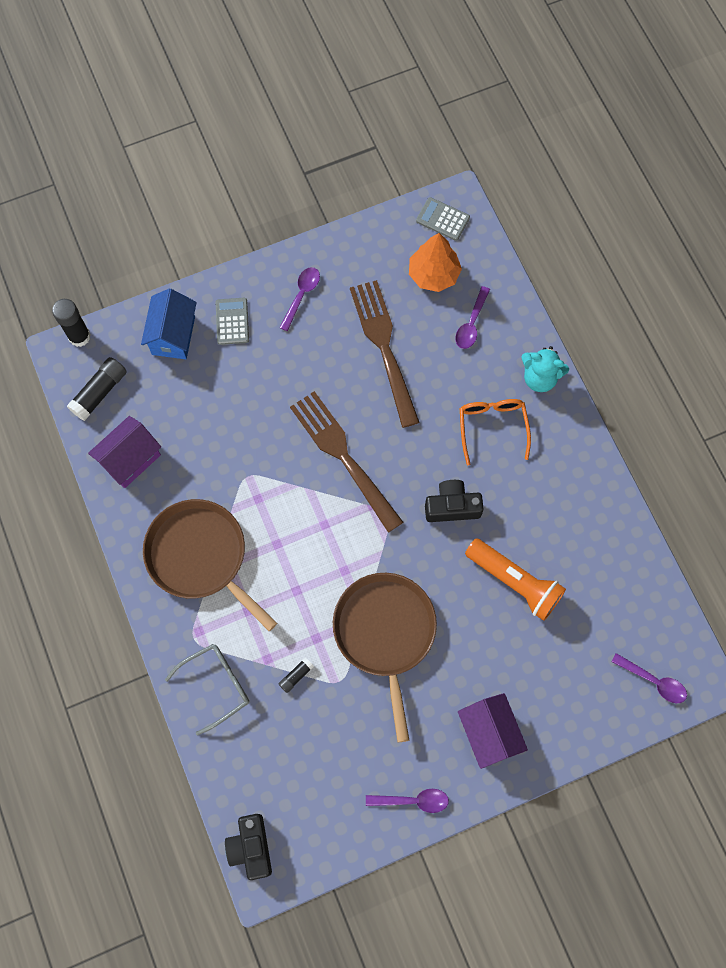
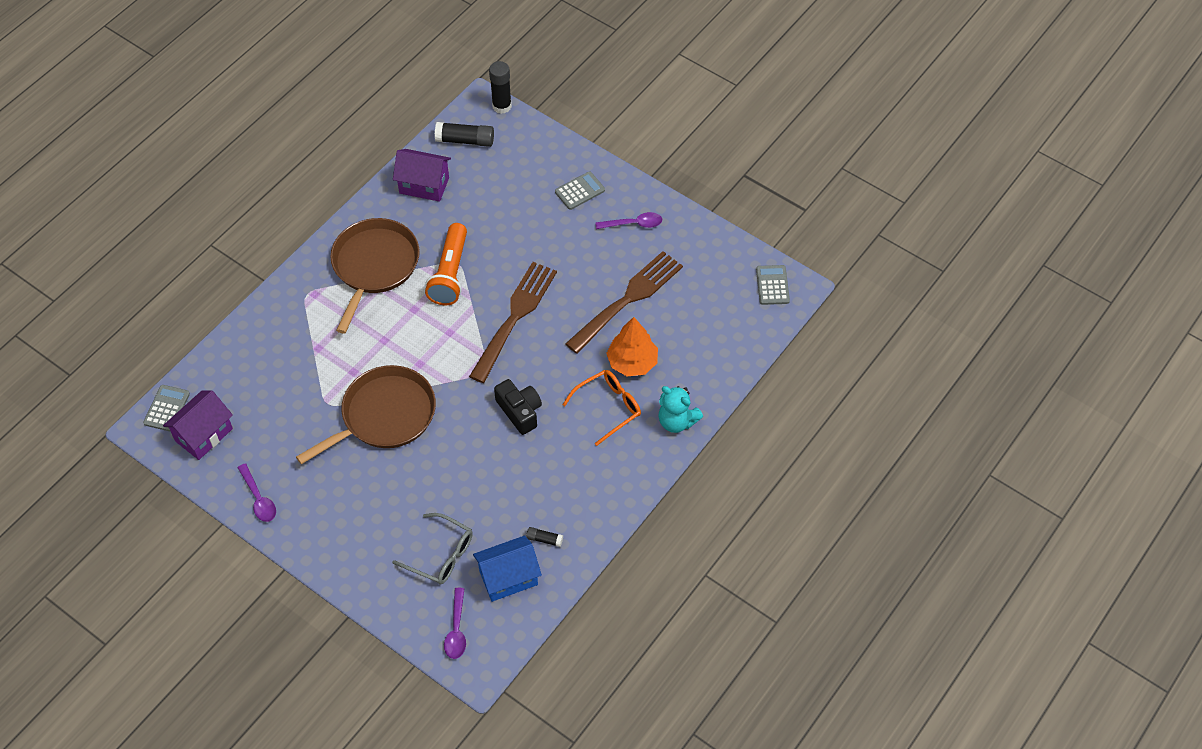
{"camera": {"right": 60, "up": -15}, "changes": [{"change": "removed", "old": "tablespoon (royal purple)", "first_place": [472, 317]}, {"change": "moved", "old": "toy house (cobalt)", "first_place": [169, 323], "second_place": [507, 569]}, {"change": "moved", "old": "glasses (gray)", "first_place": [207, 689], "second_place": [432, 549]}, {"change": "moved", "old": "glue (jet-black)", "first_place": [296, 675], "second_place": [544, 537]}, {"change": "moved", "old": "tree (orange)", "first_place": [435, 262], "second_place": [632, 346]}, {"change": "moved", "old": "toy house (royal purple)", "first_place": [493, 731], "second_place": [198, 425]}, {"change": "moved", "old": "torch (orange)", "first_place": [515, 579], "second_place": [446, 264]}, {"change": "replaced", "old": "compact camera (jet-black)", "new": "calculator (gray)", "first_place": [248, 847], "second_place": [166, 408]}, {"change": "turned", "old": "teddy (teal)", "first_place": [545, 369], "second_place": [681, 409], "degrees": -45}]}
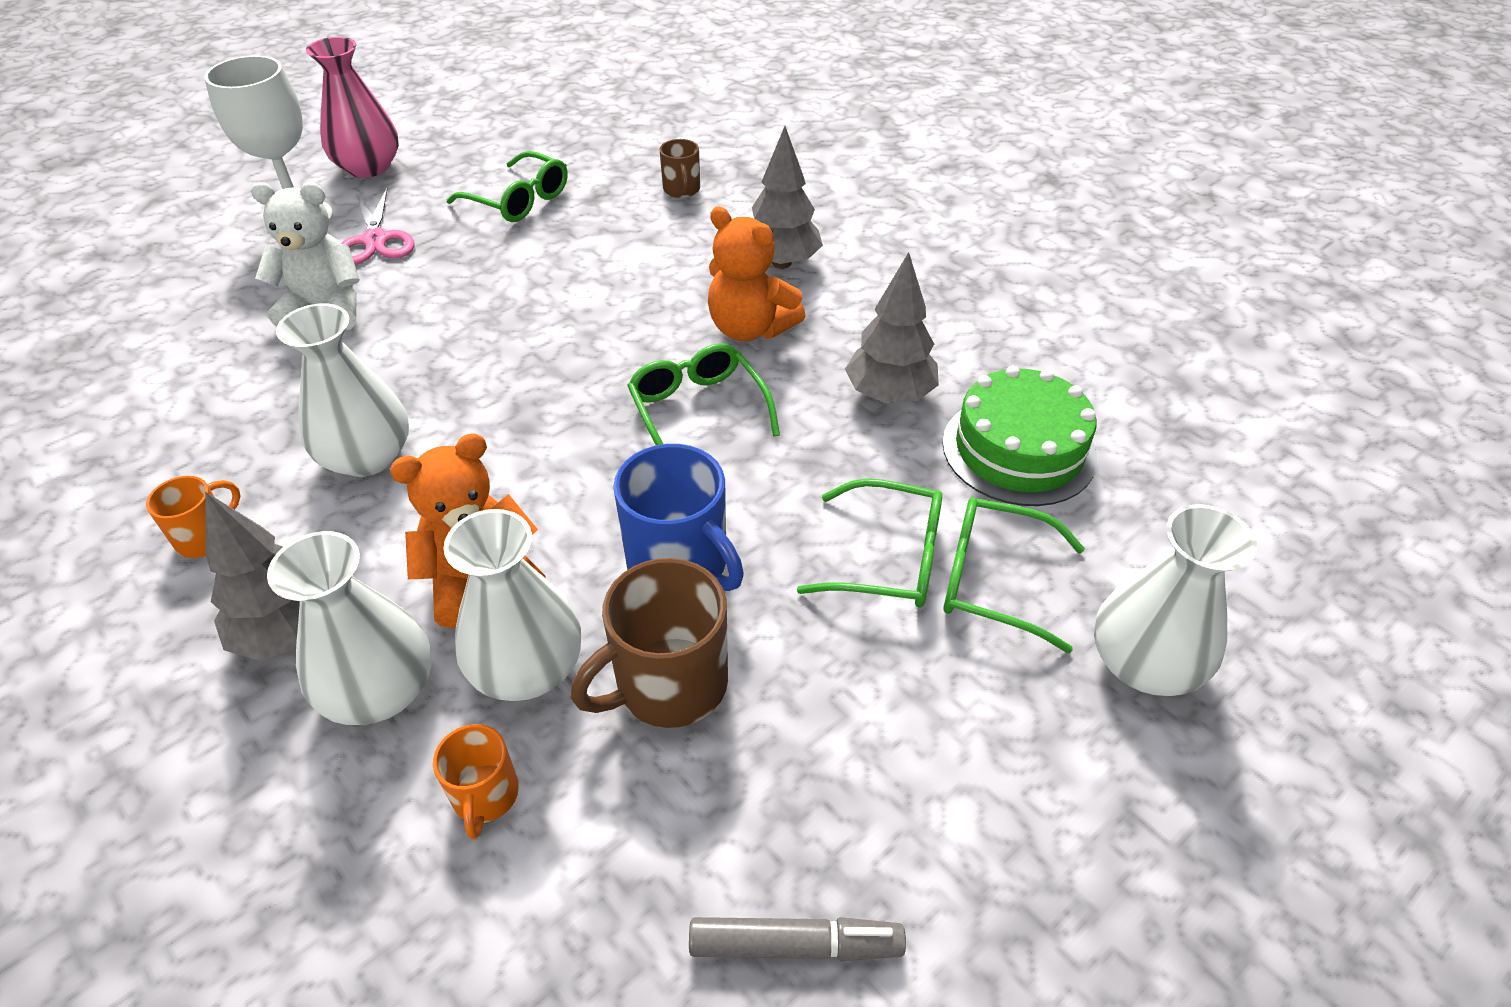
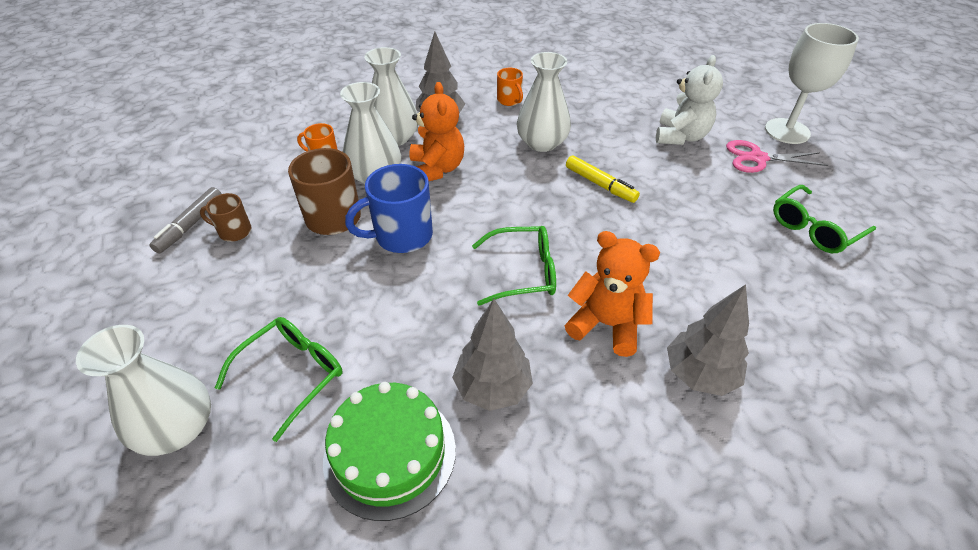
{"camera": {"right": 110, "up": 0}, "changes": [{"change": "removed", "old": "tall vase (rose-pink)", "first_place": [352, 107]}, {"change": "removed", "old": "glasses (green)", "first_place": [869, 543]}, {"change": "added", "new": "marker pen (bright yellow)", "second_place": [603, 179]}, {"change": "moved", "old": "coffee mug (dark brown)", "first_place": [680, 168], "second_place": [226, 217]}, {"change": "turned", "old": "teddy (orange)", "first_place": [757, 274], "second_place": [612, 294], "degrees": 60}]}
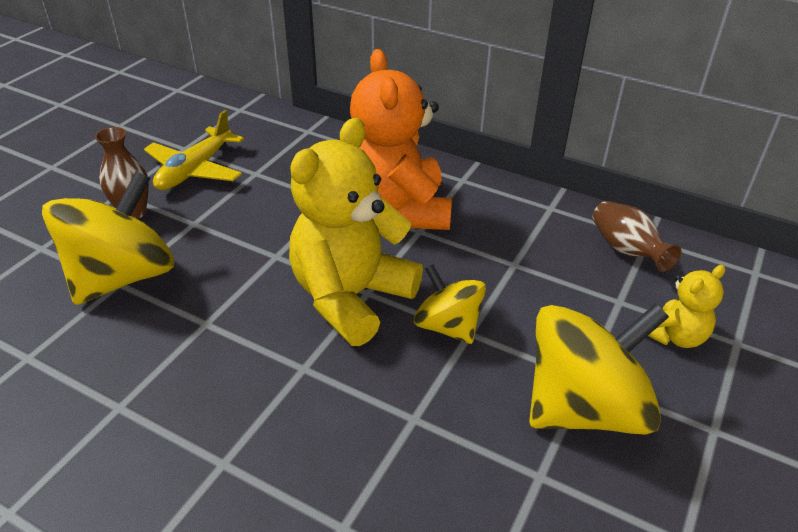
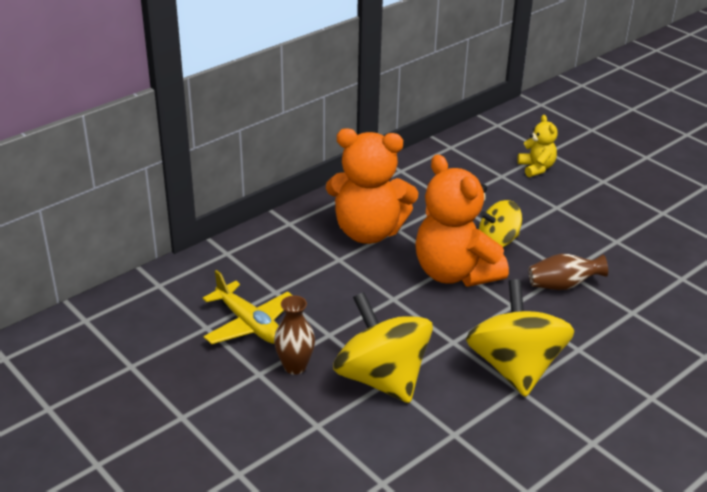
{"camera": {"right": -70, "up": -5}, "changes": [{"change": "moved", "old": "toy top (bright yellow)", "first_place": [599, 369], "second_place": [520, 338]}, {"change": "moved", "old": "tall vase (dark brown)", "first_place": [636, 236], "second_place": [568, 272]}, {"change": "recoloured", "old": "teddy (bright yellow)", "new": "teddy (orange)", "first_place": [356, 232], "second_place": [462, 220]}]}
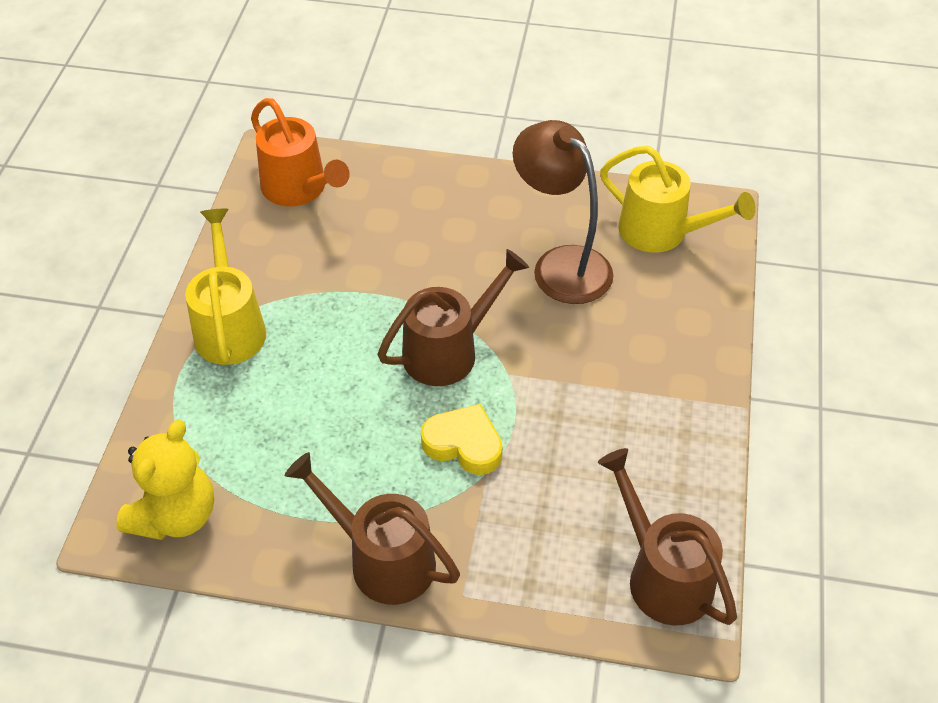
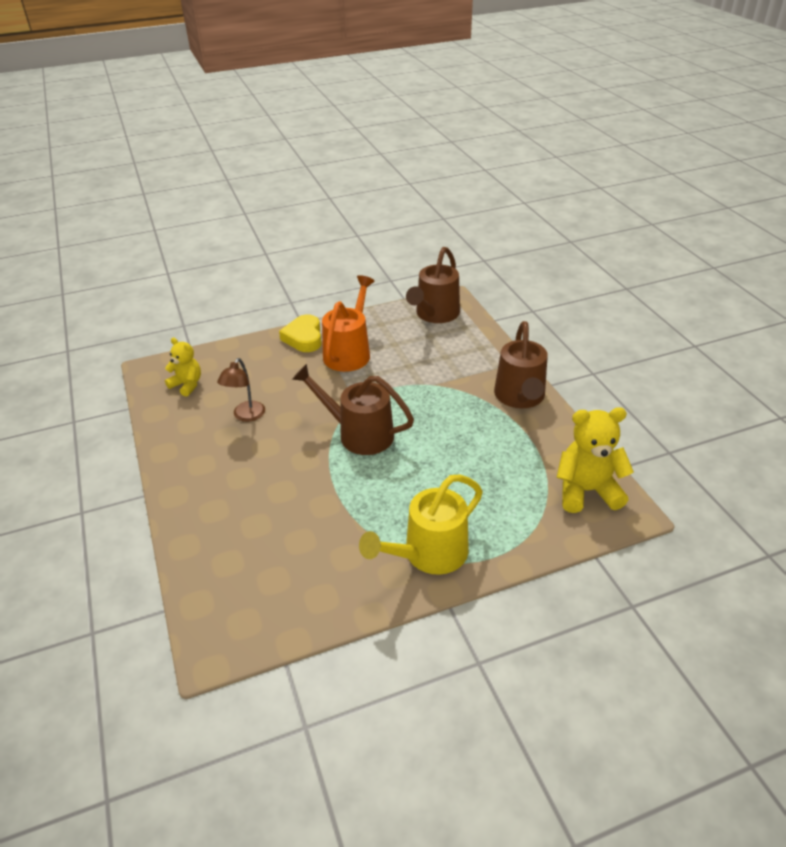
{"camera": {"right": -120, "up": -10}, "changes": [{"change": "moved", "old": "sprinkling can (orange)", "first_place": [300, 152], "second_place": [348, 323]}, {"change": "moved", "old": "heart (bright yellow)", "first_place": [462, 439], "second_place": [300, 333]}, {"change": "replaced", "old": "sprinkling can (bright yellow)", "new": "teddy (bright yellow)", "first_place": [678, 199], "second_place": [183, 367]}, {"change": "resized", "old": "desk lamp (dark brown)", "first_place": [563, 212], "second_place": [241, 390], "factor": 0.54}]}
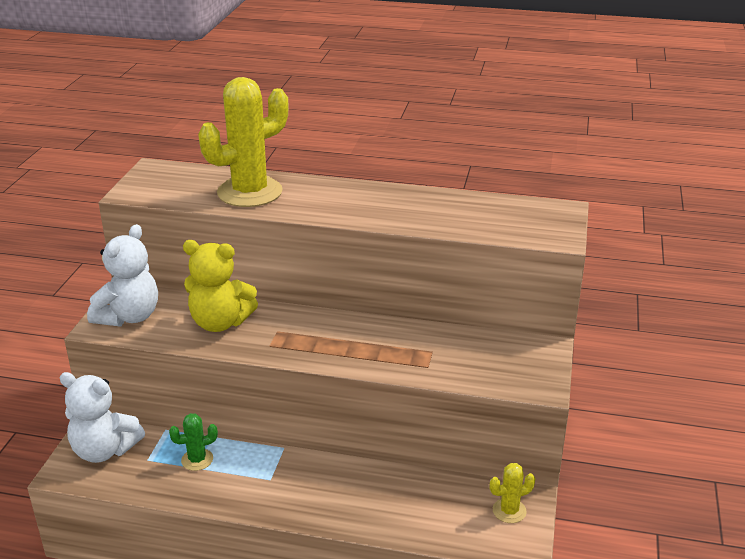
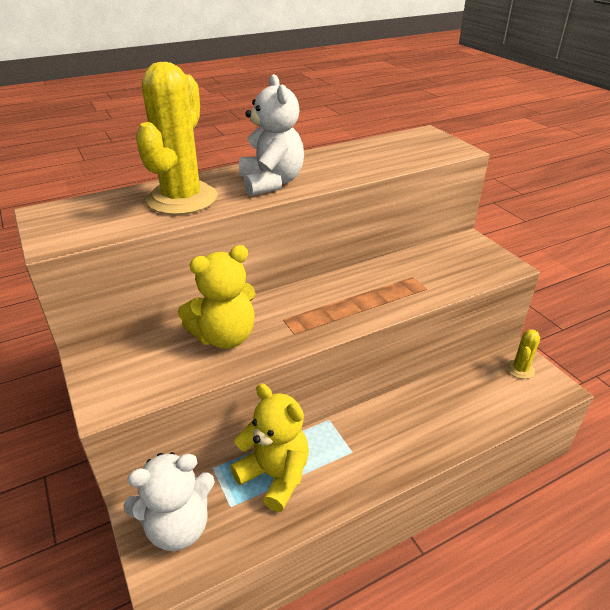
{"camera": {"right": -40, "up": 5}, "changes": [{"change": "moved", "old": "teddy (white)", "first_place": [122, 275], "second_place": [271, 135]}, {"change": "replaced", "old": "cactus (green)", "new": "teddy (bright yellow)", "first_place": [193, 442], "second_place": [269, 448]}]}
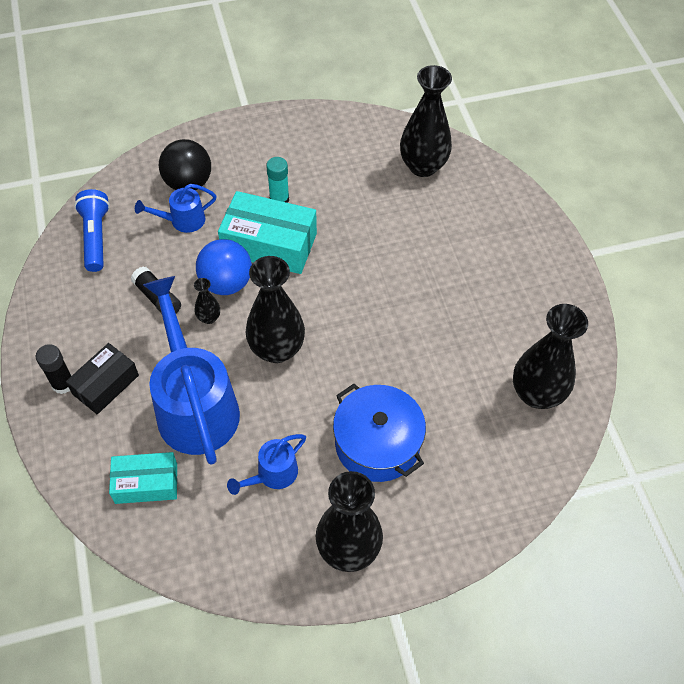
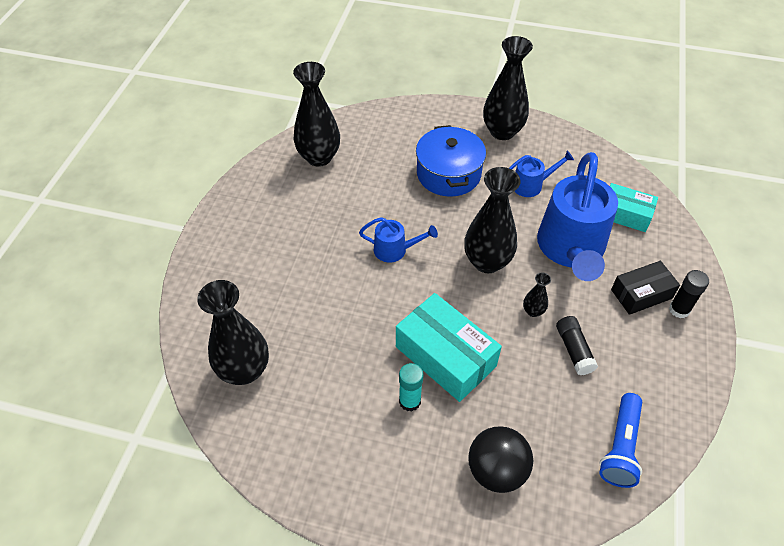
{"camera": {"right": -150, "up": -5}, "changes": [{"change": "removed", "old": "sphere (cobalt)", "first_place": [224, 267]}, {"change": "moved", "old": "sprinkling can (cobalt)", "first_place": [176, 208], "second_place": [398, 240]}]}
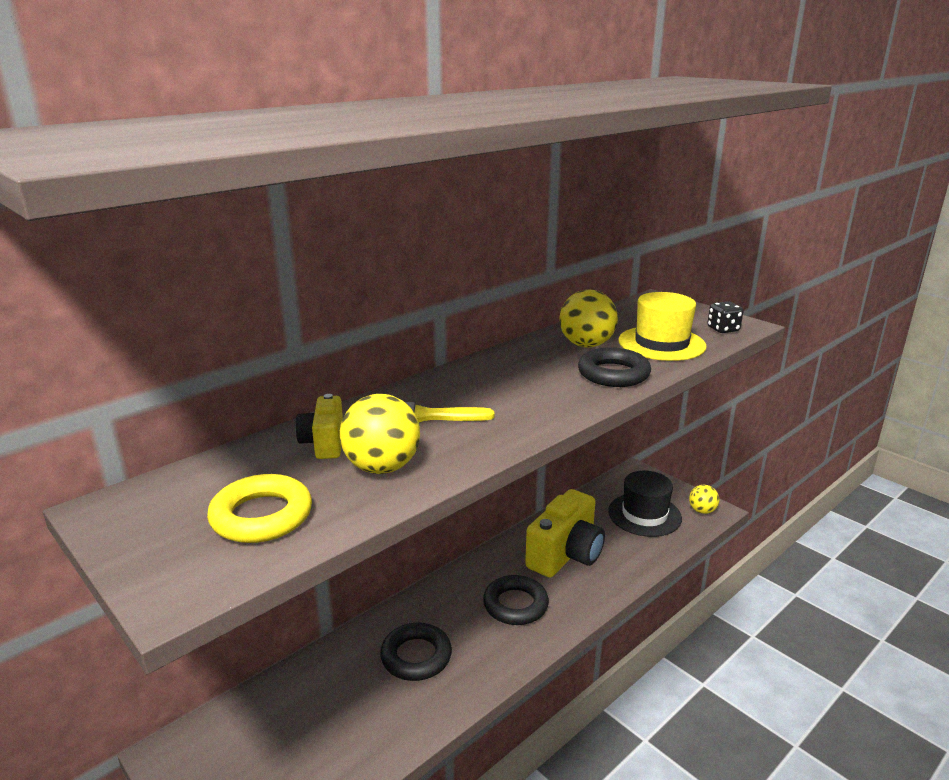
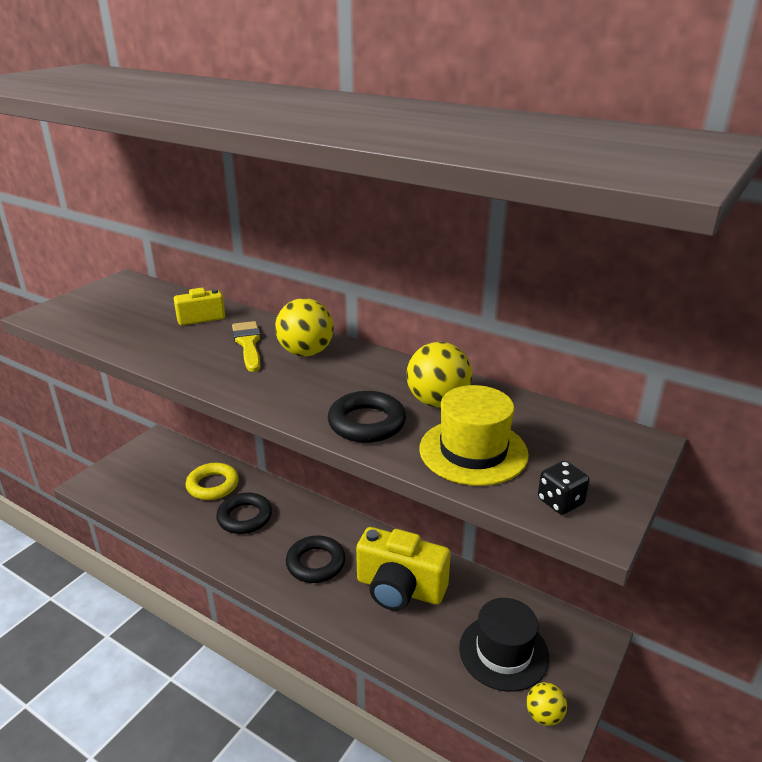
{"camera": {"right": 75, "up": 5}, "changes": [{"change": "moved", "old": "ring (bright yellow)", "first_place": [259, 508], "second_place": [212, 481]}, {"change": "moved", "old": "sphere (bright yellow)", "first_place": [380, 434], "second_place": [304, 327]}]}
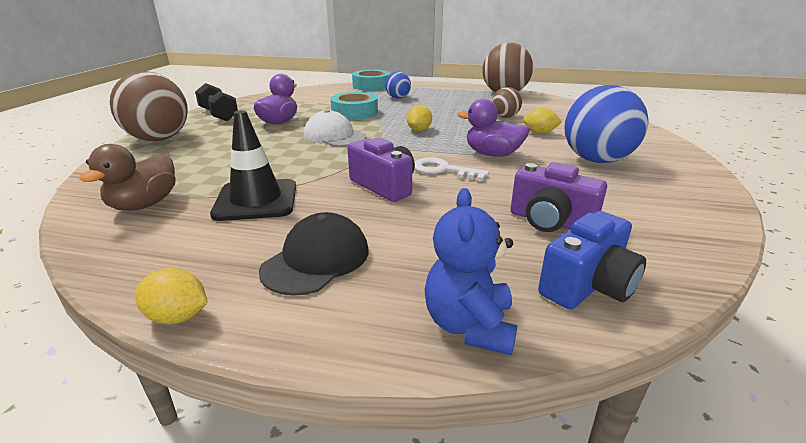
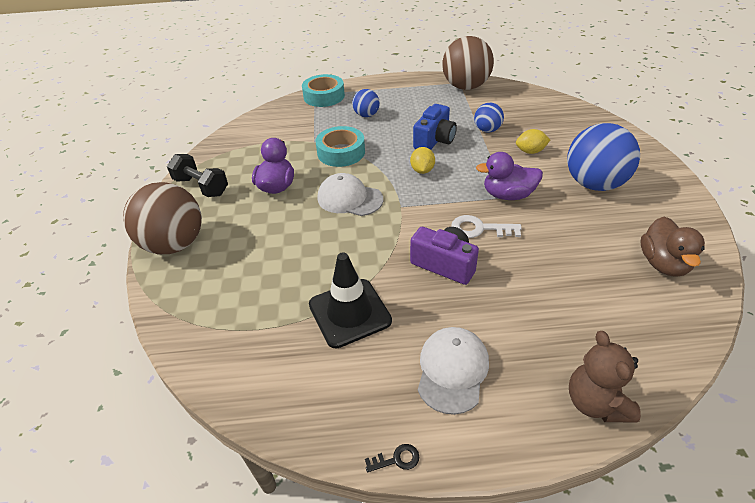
{"camera": {"right": -15, "up": 15}, "changes": [{"change": "removed", "old": "compact camera (royal purple)", "first_place": [559, 197]}, {"change": "moved", "old": "toy duck (dark brown)", "first_place": [127, 177], "second_place": [673, 247]}, {"change": "moved", "old": "compact camera (cobalt)", "first_place": [592, 260], "second_place": [435, 127]}, {"change": "replaced", "old": "toy lemon (bright yellow)", "new": "key (jet-black)", "first_place": [171, 296], "second_place": [392, 458]}, {"change": "recoloured", "old": "cap (jet-black)", "new": "cap (white)", "first_place": [314, 254], "second_place": [453, 371]}, {"change": "recoloured", "old": "teddy (cobalt)", "new": "teddy (dark brown)", "first_place": [471, 272], "second_place": [605, 377]}, {"change": "recoloured", "old": "sphere (dark brown)", "new": "sphere (cobalt)", "first_place": [507, 102], "second_place": [489, 117]}]}
